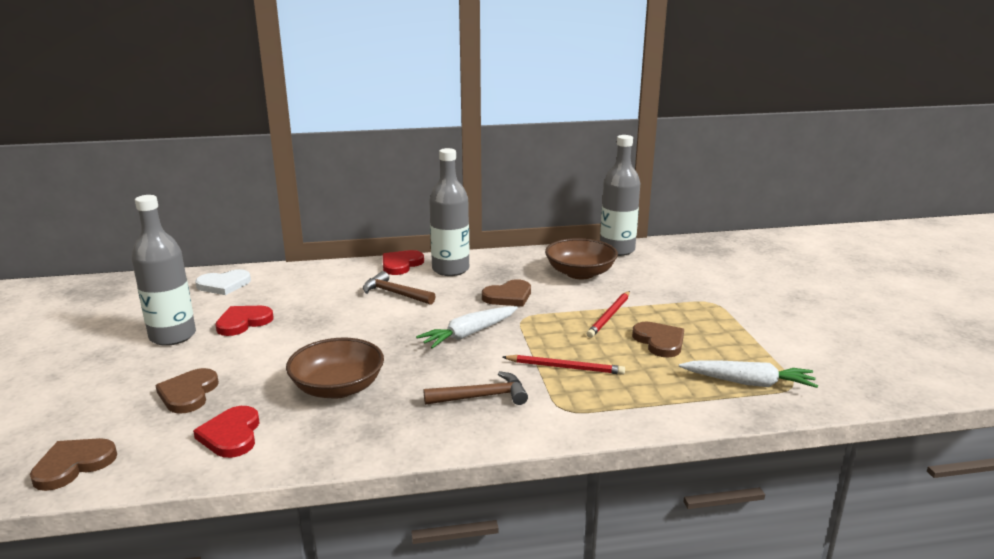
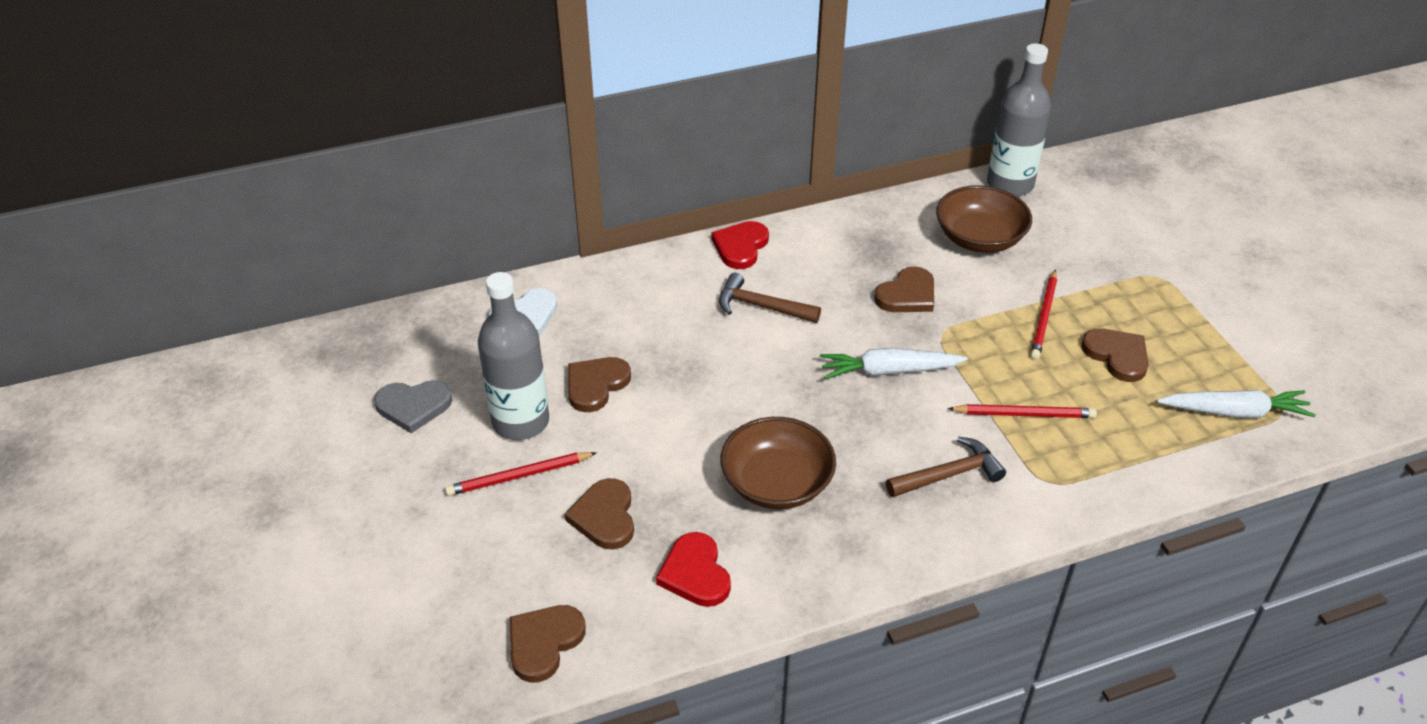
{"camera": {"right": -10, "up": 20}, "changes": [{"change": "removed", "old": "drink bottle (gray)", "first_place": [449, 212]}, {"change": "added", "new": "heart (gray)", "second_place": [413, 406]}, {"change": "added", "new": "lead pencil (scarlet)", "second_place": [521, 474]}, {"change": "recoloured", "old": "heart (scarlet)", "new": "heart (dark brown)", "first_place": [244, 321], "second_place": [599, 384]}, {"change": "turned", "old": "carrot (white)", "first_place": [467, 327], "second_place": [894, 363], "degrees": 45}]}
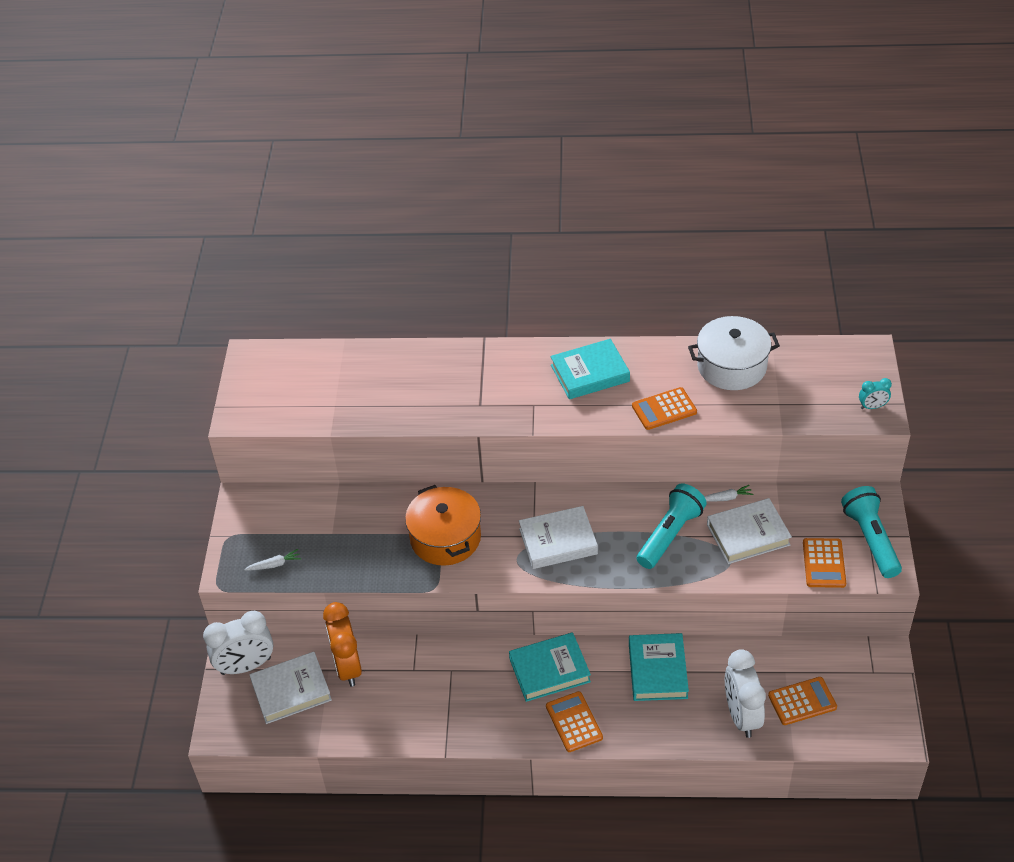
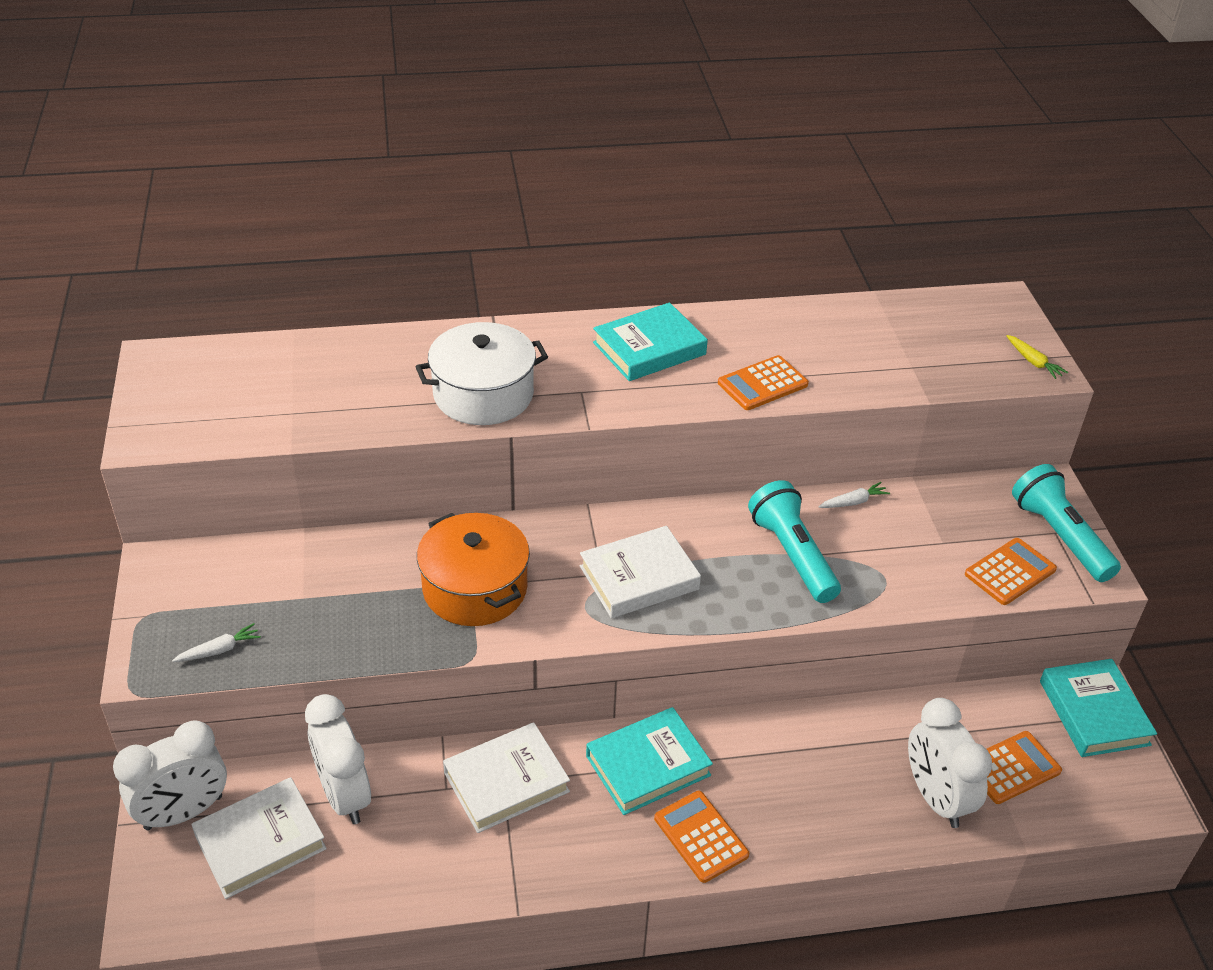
{"camera": {"right": -15, "up": -5}, "changes": [{"change": "moved", "old": "book (teal)", "first_place": [659, 667], "second_place": [1098, 708]}, {"change": "moved", "old": "cooking pot (white)", "first_place": [734, 353], "second_place": [481, 373]}, {"change": "moved", "old": "book (white)", "first_place": [749, 531], "second_place": [506, 777]}, {"change": "replaced", "old": "bedside clock (teal)", "new": "carrot (bright yellow)", "first_place": [875, 393], "second_place": [1037, 357]}, {"change": "recoloured", "old": "bedside clock (orange)", "new": "bedside clock (white)", "first_place": [342, 644], "second_place": [338, 759]}, {"change": "turned", "old": "torch (teal)", "first_place": [672, 526], "second_place": [794, 541], "degrees": -45}, {"change": "turned", "old": "calculator (orange)", "first_place": [824, 563], "second_place": [1011, 571], "degrees": -120}]}
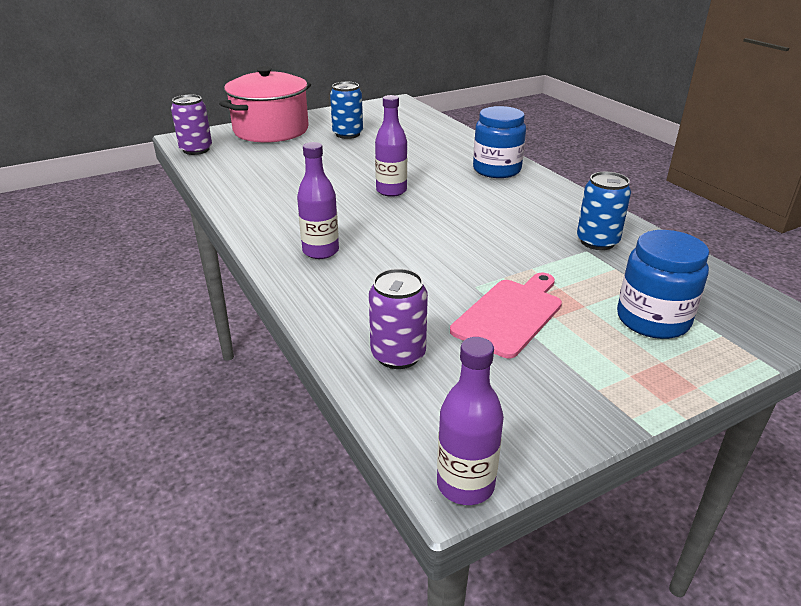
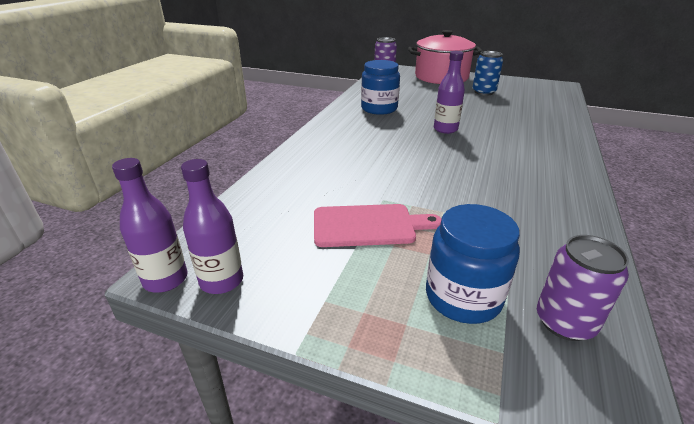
{"camera": {"right": 50, "up": 0}, "changes": [{"change": "removed", "old": "tin (cobalt)", "first_place": [604, 211]}, {"change": "moved", "old": "drink bottle (royal purple)", "first_place": [318, 200], "second_place": [212, 226]}, {"change": "moved", "old": "tin (royal purple)", "first_place": [398, 318], "second_place": [583, 288]}, {"change": "moved", "old": "jam jar (cobalt)", "first_place": [499, 142], "second_place": [380, 87]}]}
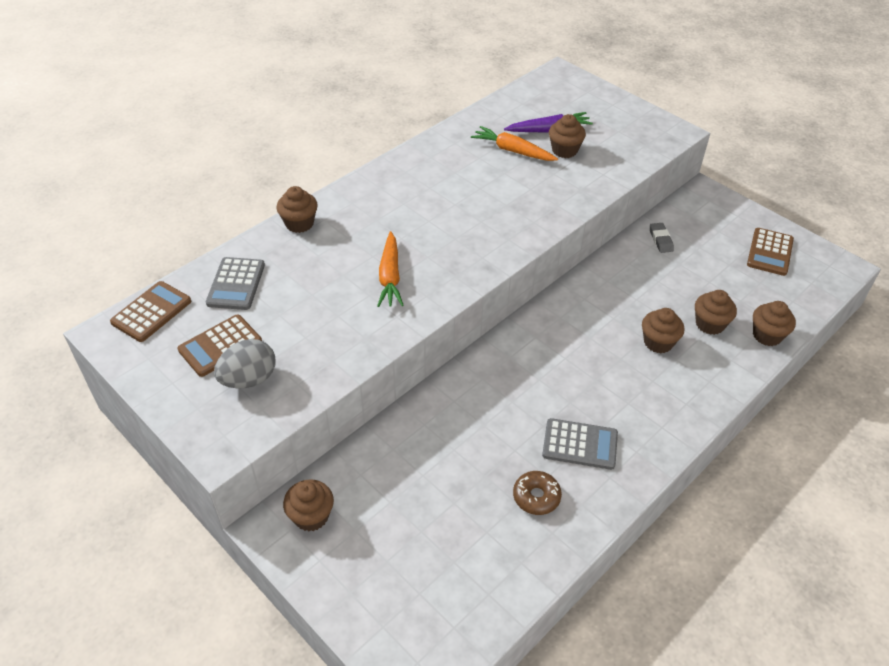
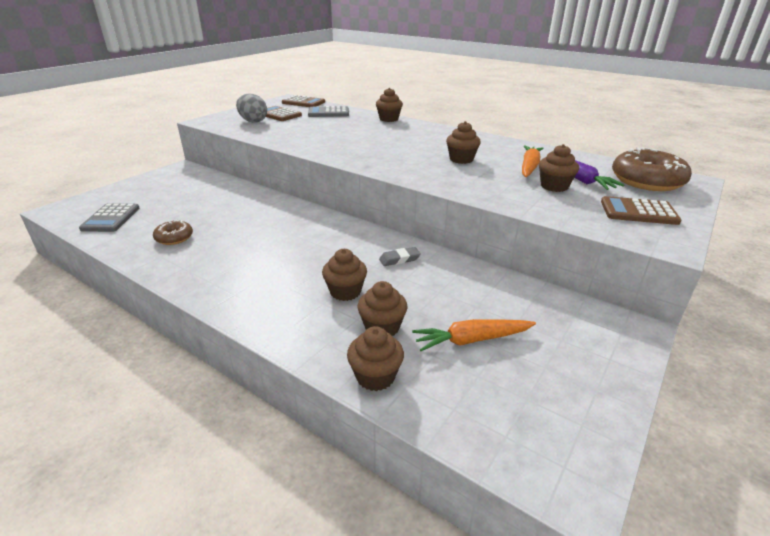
{"camera": {"right": 80, "up": -15}, "changes": [{"change": "added", "new": "glazed donut (dark brown)", "second_place": [652, 169]}, {"change": "moved", "old": "cupcake (dark brown)", "first_place": [308, 505], "second_place": [463, 142]}, {"change": "moved", "old": "carrot (orange)", "first_place": [390, 269], "second_place": [474, 335]}, {"change": "moved", "old": "calculator (gray)", "first_place": [580, 444], "second_place": [109, 217]}, {"change": "moved", "old": "eraser (gray)", "first_place": [662, 238], "second_place": [400, 256]}, {"change": "moved", "old": "calculator (dark brown)", "first_place": [770, 252], "second_place": [641, 210]}]}
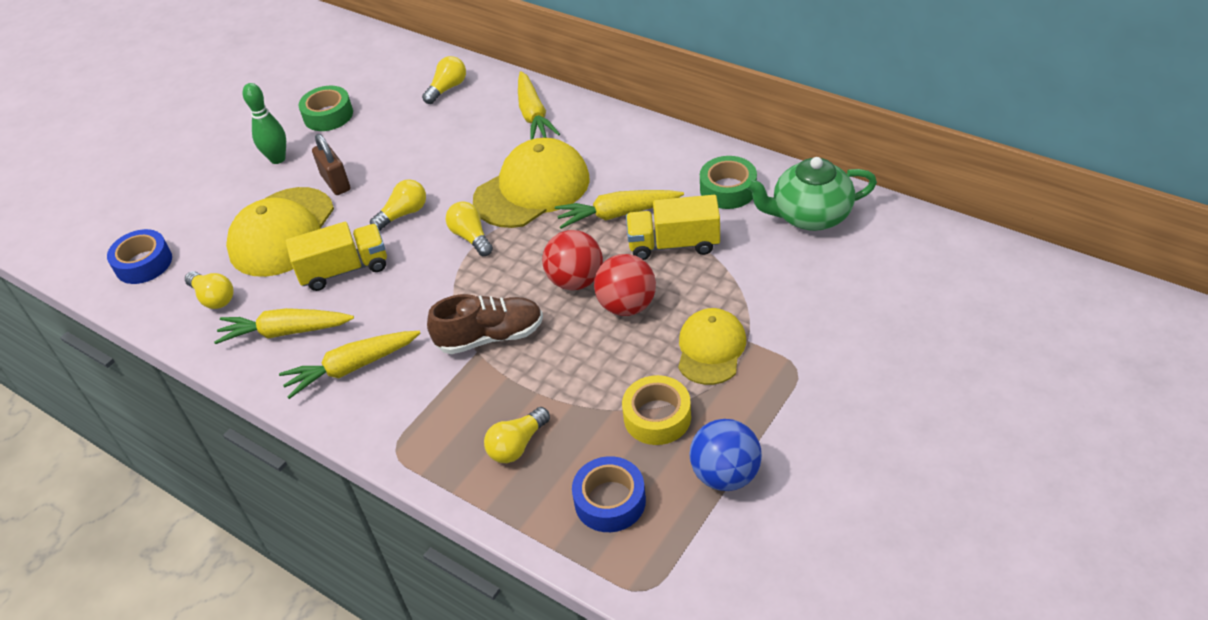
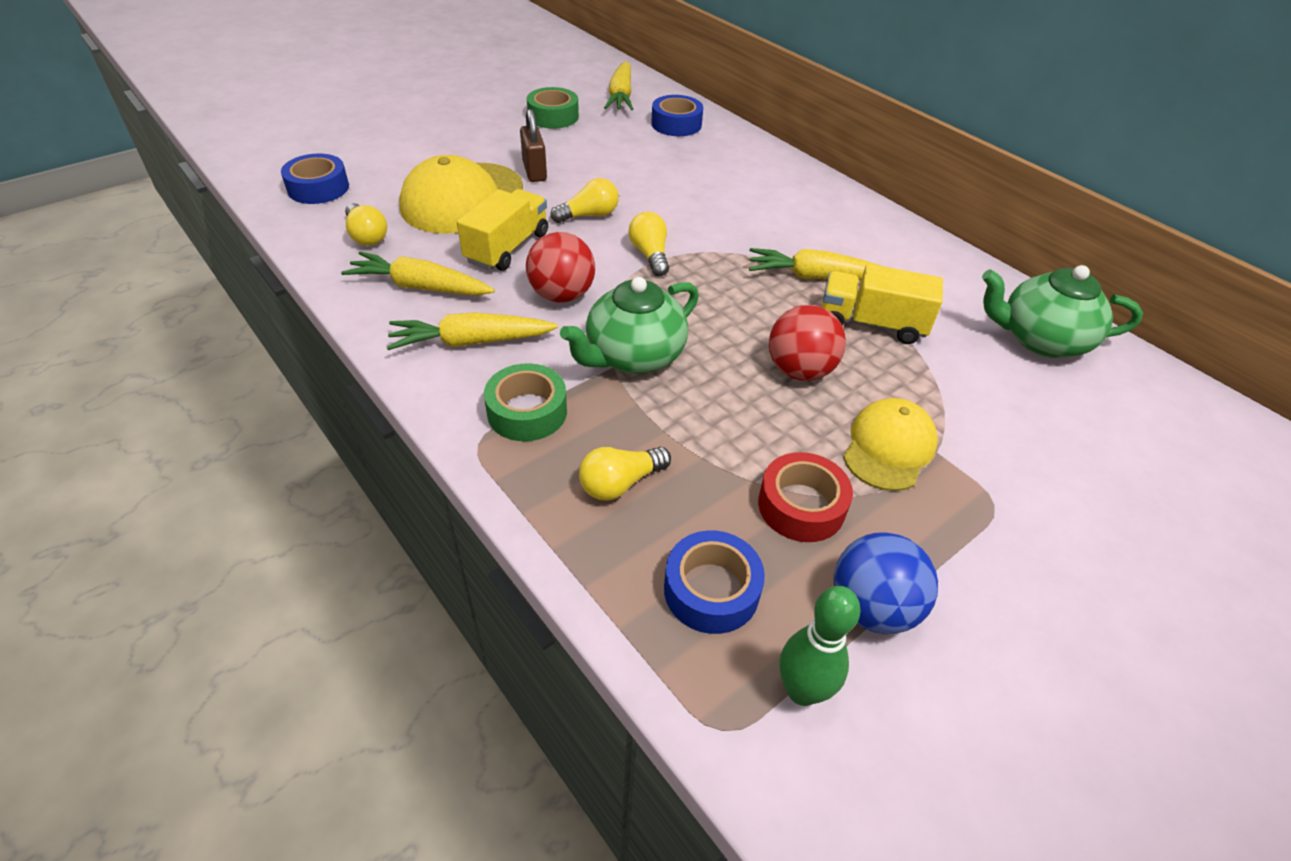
{"camera": {"right": 10, "up": 0}, "changes": [{"change": "removed", "old": "cap (bright yellow)", "first_place": [531, 183]}, {"change": "moved", "old": "skittle (green)", "first_place": [264, 123], "second_place": [820, 646]}, {"change": "moved", "old": "carrot (bright yellow)", "first_place": [539, 105], "second_place": [618, 85]}, {"change": "moved", "old": "sphere (scarlet)", "first_place": [572, 260], "second_place": [560, 267]}, {"change": "moved", "old": "tape (green)", "first_place": [728, 182], "second_place": [525, 402]}, {"change": "replaced", "old": "bulb (bright yellow)", "new": "tape (cobalt)", "first_place": [444, 80], "second_place": [677, 115]}, {"change": "replaced", "old": "shoe (dark brown)", "new": "tea pot (green)", "first_place": [485, 324], "second_place": [629, 325]}, {"change": "recoloured", "old": "tape (bright yellow)", "new": "tape (scarlet)", "first_place": [656, 410], "second_place": [805, 497]}, {"change": "turned", "old": "truck (bright yellow)", "first_place": [336, 256], "second_place": [502, 230], "degrees": -60}]}
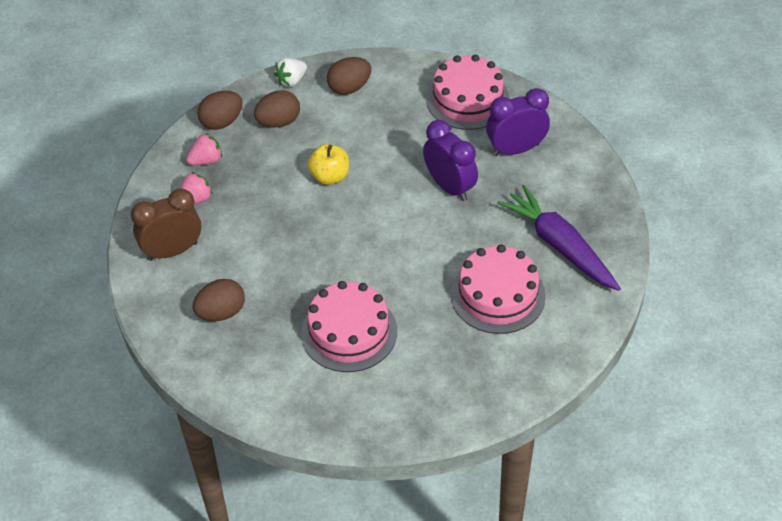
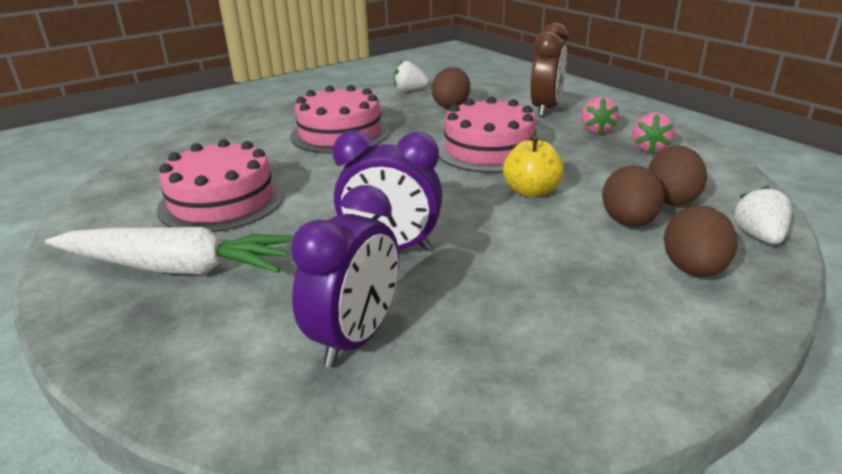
{"camera": {"right": 135, "up": -20}, "changes": [{"change": "added", "new": "berry (white)", "second_place": [411, 76]}, {"change": "moved", "old": "egg shape (dark brown)", "first_place": [220, 110], "second_place": [633, 196]}, {"change": "moved", "old": "layer cake (rose-pink)", "first_place": [468, 92], "second_place": [486, 135]}, {"change": "recoloured", "old": "carrot (royal purple)", "new": "carrot (white)", "first_place": [559, 238], "second_place": [169, 251]}]}
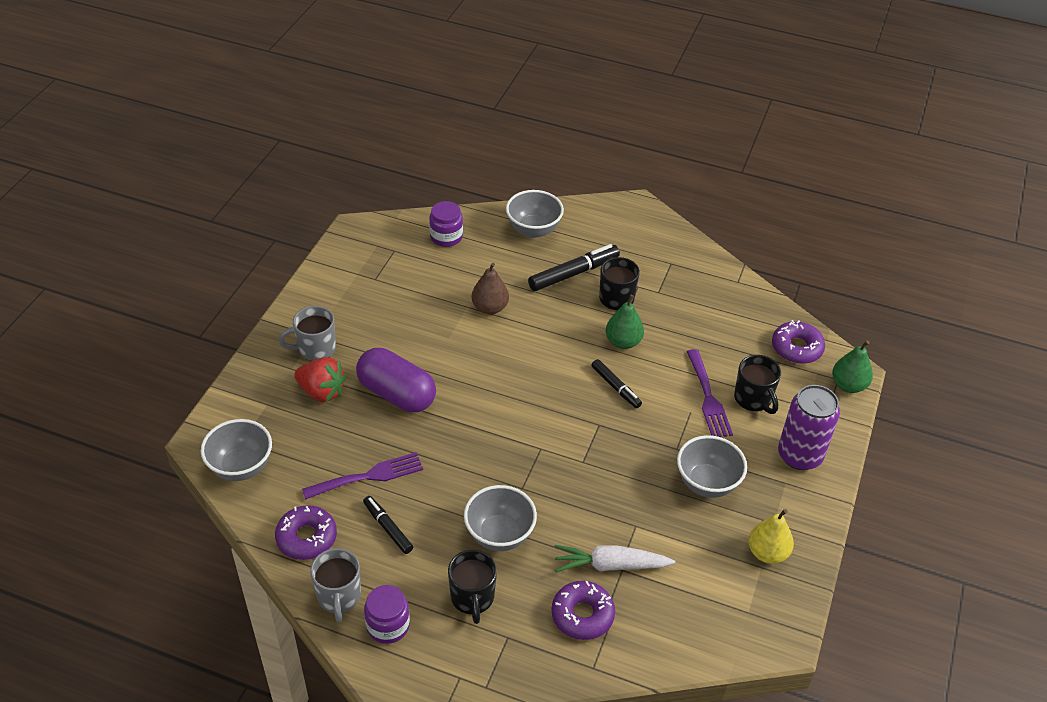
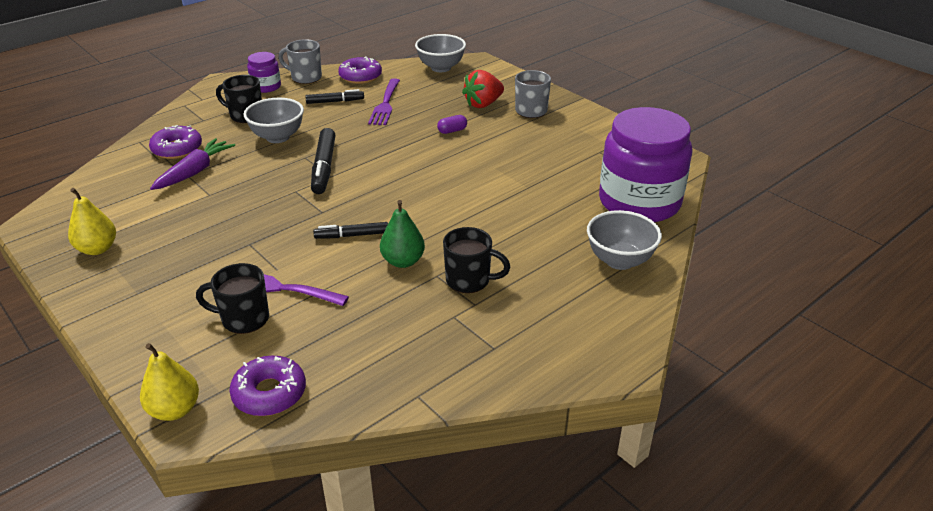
{"camera": {"right": 120, "up": -10}, "changes": [{"change": "removed", "old": "pear fruit (dark brown)", "first_place": [490, 289]}, {"change": "removed", "old": "serving bowl (gray)", "first_place": [712, 466]}, {"change": "removed", "old": "tin (royal purple)", "first_place": [809, 427]}, {"change": "moved", "old": "marker pen (jet-black)", "first_place": [574, 267], "second_place": [323, 161]}, {"change": "recoloured", "old": "carrot (white)", "new": "carrot (royal purple)", "first_place": [614, 558], "second_place": [192, 164]}, {"change": "recoloured", "old": "pear fruit (green)", "new": "pear fruit (bright yellow)", "first_place": [852, 366], "second_place": [169, 382]}, {"change": "resized", "old": "pill shape (royal purple)", "first_place": [396, 380], "second_place": [452, 124], "factor": 0.4}, {"change": "resized", "old": "jam jar (royal purple)", "first_place": [446, 224], "second_place": [646, 164], "factor": 2.19}]}
